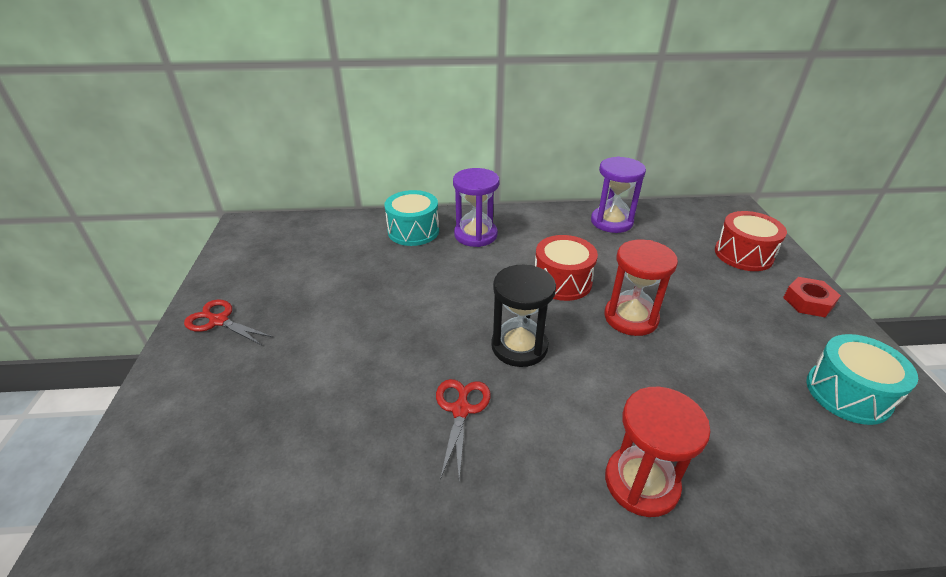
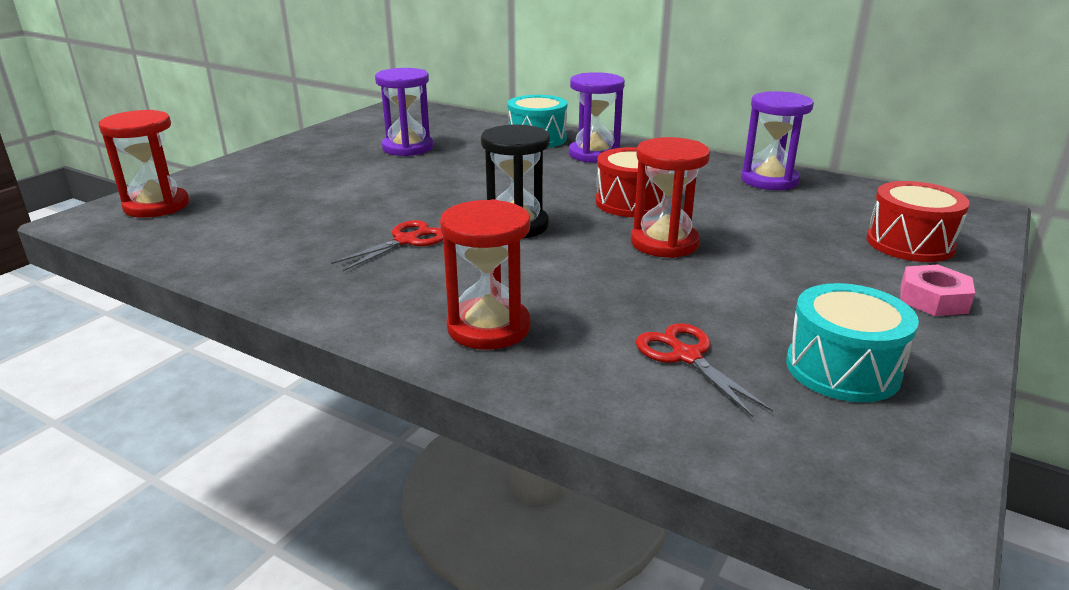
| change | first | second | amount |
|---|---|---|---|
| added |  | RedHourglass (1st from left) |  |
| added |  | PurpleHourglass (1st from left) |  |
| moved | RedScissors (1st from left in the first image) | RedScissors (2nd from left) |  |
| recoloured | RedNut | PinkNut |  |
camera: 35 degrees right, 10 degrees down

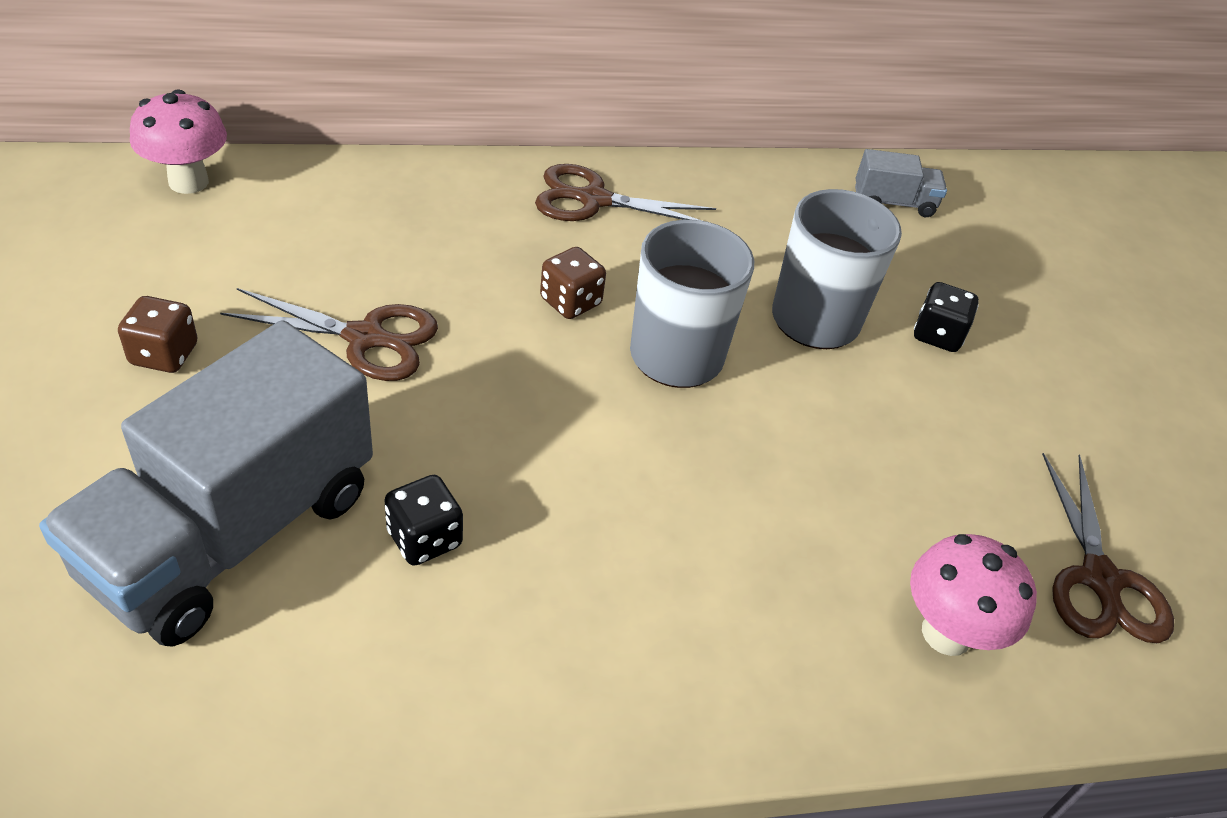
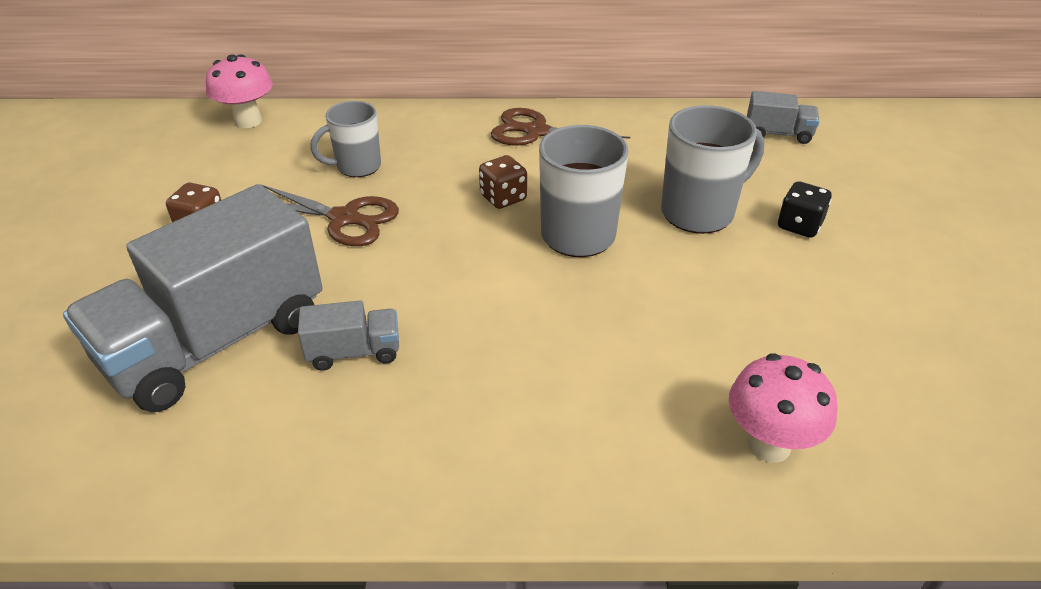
| change | first | second | amount |
|---|---|---|---|
| replaced | BlackDice (1st from left) | GreyTruck (2nd from left) |  |
| added |  | GreyMug (1st from left) |  |
| removed | BrownScissors (3rd from left) |  |  |
camera: 15 degrees right, 5 degrees down

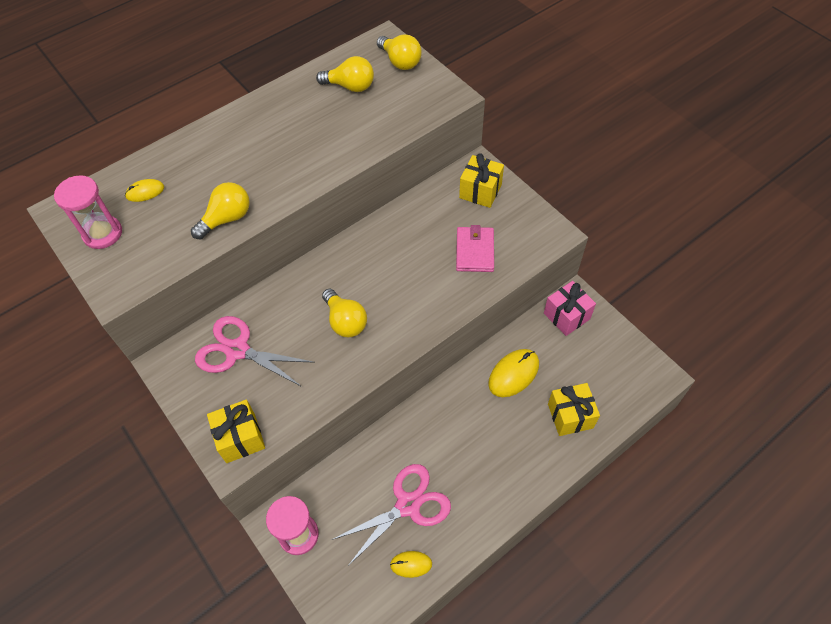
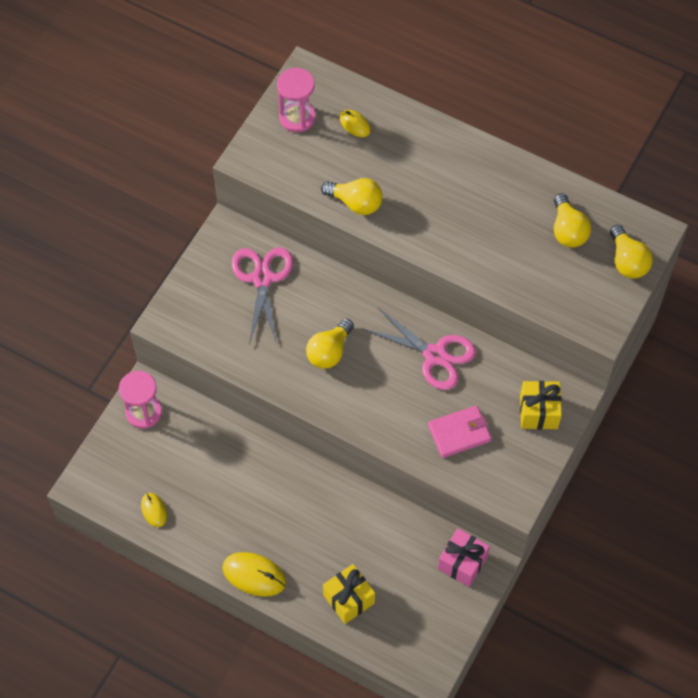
| change | first | second | amount |
|---|---|---|---|
| moved | YellowMouse (3rd from left in the first image) | YellowMouse (2nd from left) |  |
| moved | PinkScissors (2nd from left) |  |  |
| turned | YellowLightBulb (4th from left) |  | 45 degrees counterclockwise |
| removed | YellowGift (1st from left) |  |  |
camera: 65 degrees right, 5 degrees up

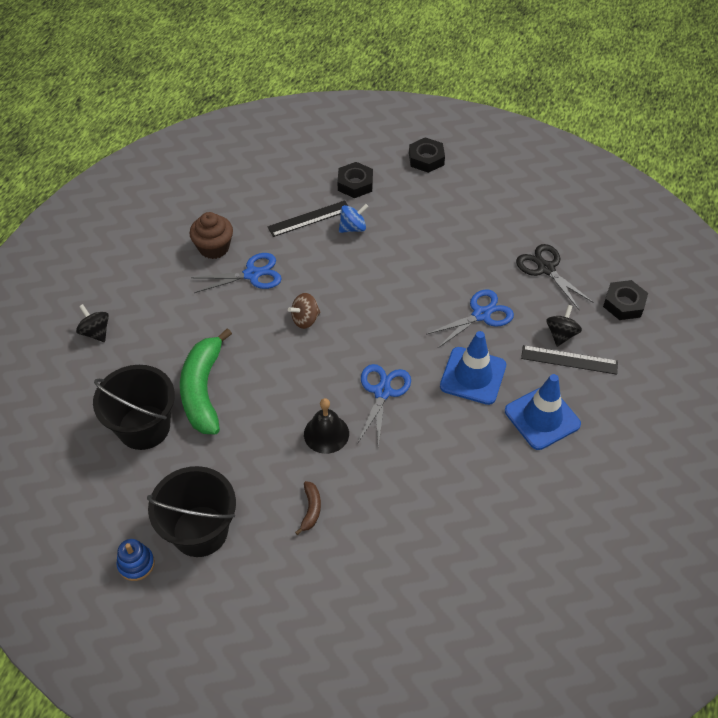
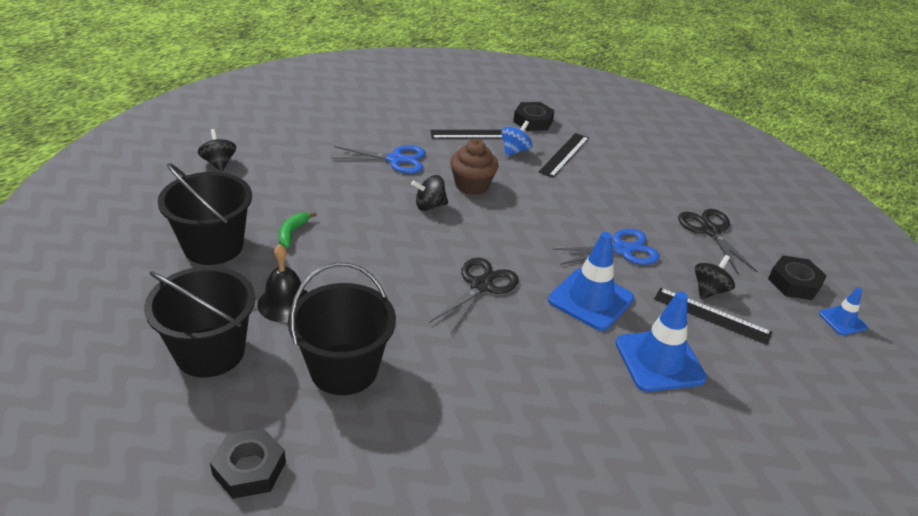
| change | first | second | amount |
|---|---|---|---|
| moved | BlackNut (2nd from left in the first image) | BlackNut (1st from left) |  |
| moved | BlackBell |  |  |
| resized | GreenBanana |  | x0.43 |
| replaced | BrownBanana | BlackBucket (3rd from left) |  |
| recoloured | BrownSpinningTop | BlackSpinningTop (2nd from left) |  |
| recoloured | BlueScissors (2nd from left) | BlackScissors (1st from left) |  |
| moved | BrownCupcake |  |  |
| turned | BlueSpinningTop |  | 45 degrees counterclockwise |
| added |  | BlackRuler (2nd from left) |  |
| added |  | BlueTrafficCone (3rd from left) |  |
| removed | BlueStackingToy |  |  |
camera: 15 degrees right, 15 degrees down

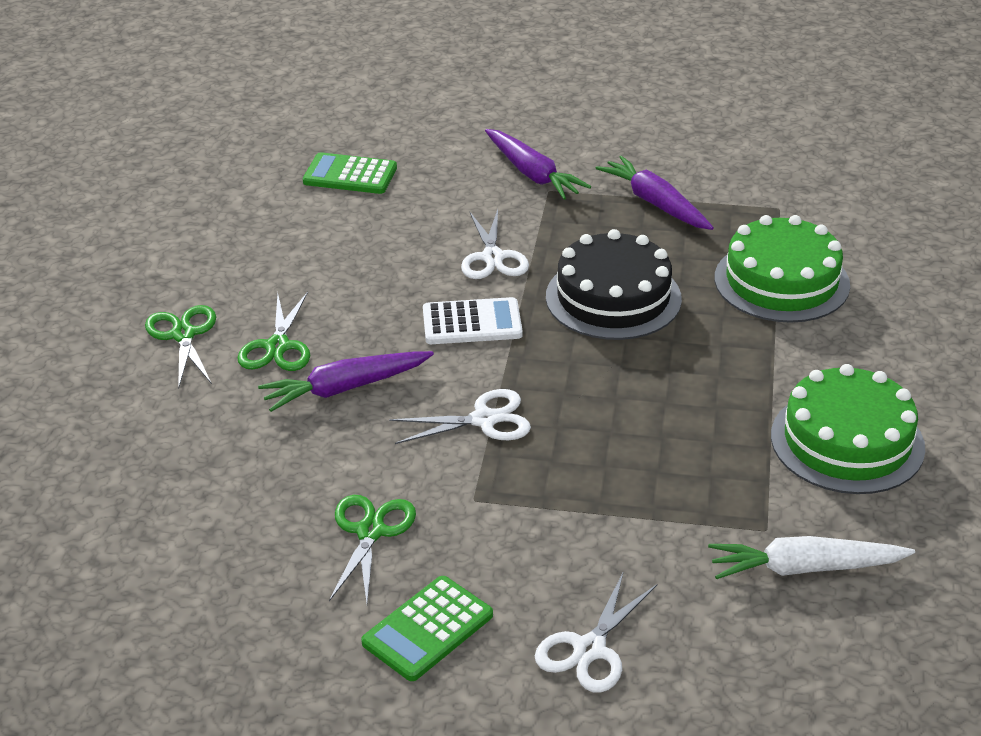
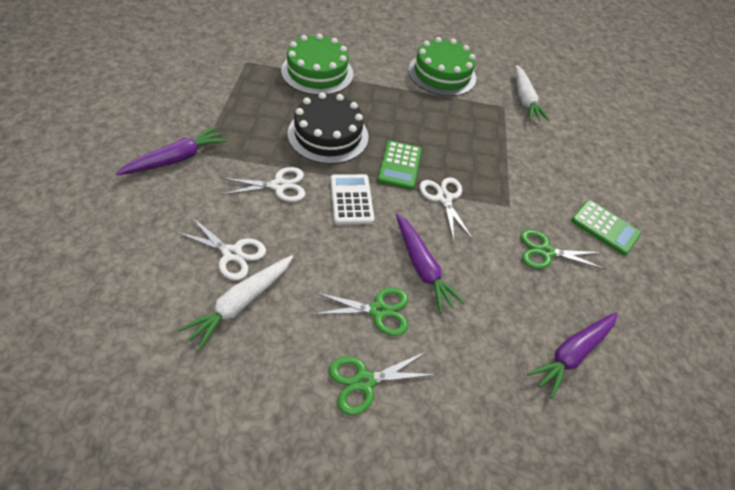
| change | first | second | amount |
|---|---|---|---|
| moved | WhiteScissors (3rd from left in the first image) | WhiteScissors (1st from left) |  |
| added |  | WhiteCarrot (1st from left) |  |
| moved | GreenCalculator (1st from left) |  |  |
| moved | PurpleCarrot (3rd from left) |  |  |
camera: 100 degrees left, 15 degrees up

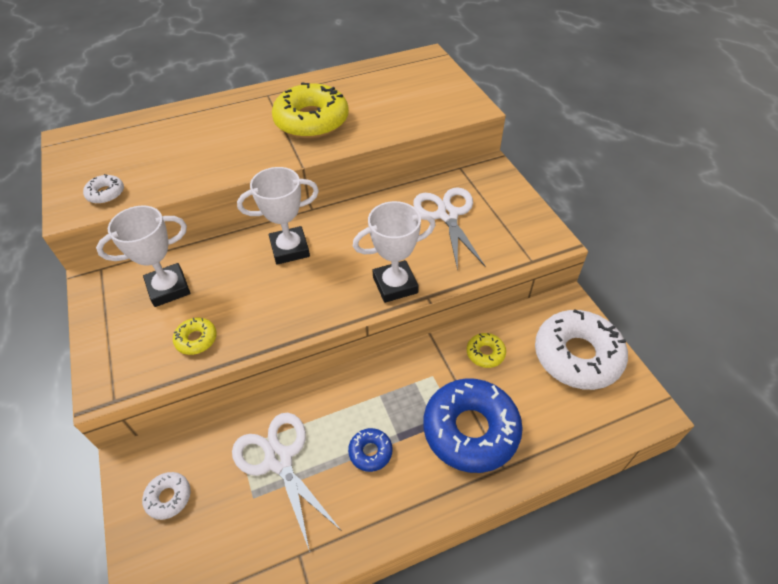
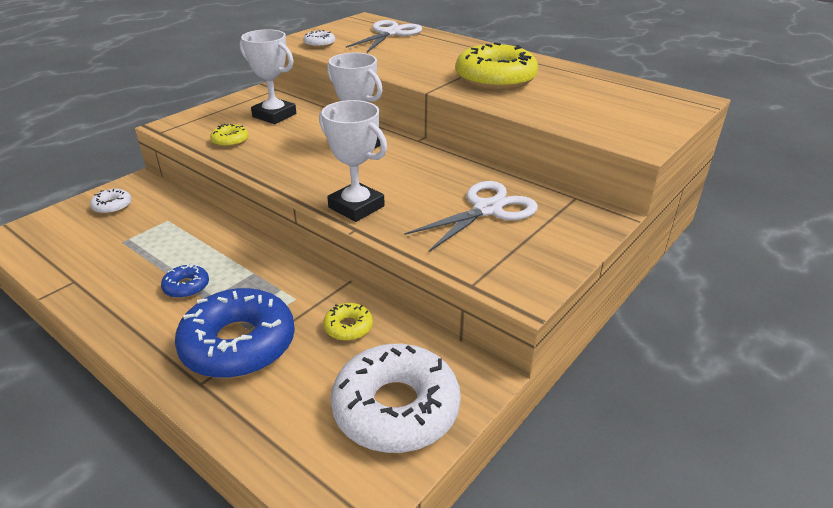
| change | first | second | amount |
|---|---|---|---|
| moved | WhiteScissors (1st from left) |  |  |
camera: 60 degrees right, 15 degrees down

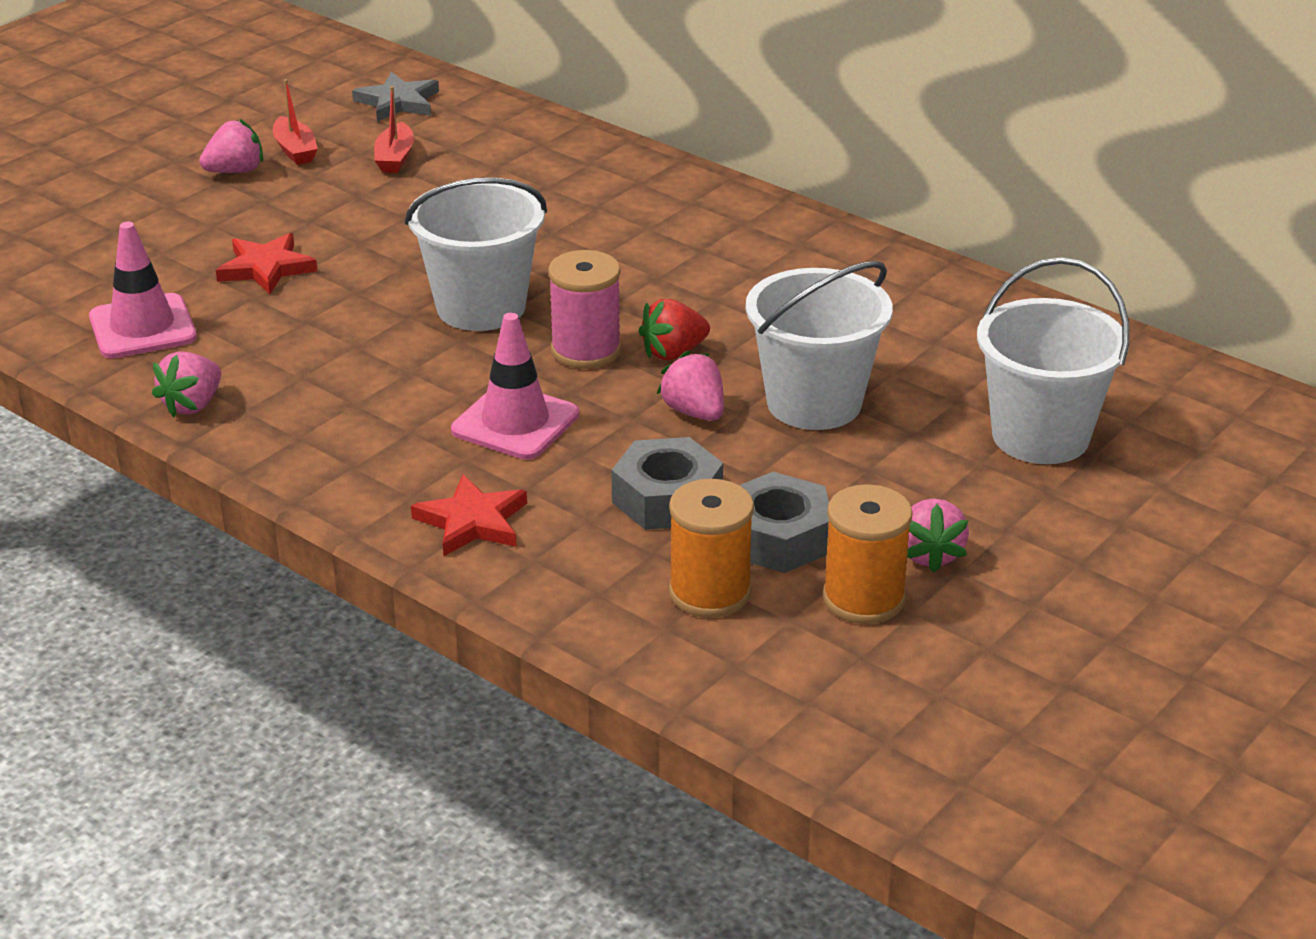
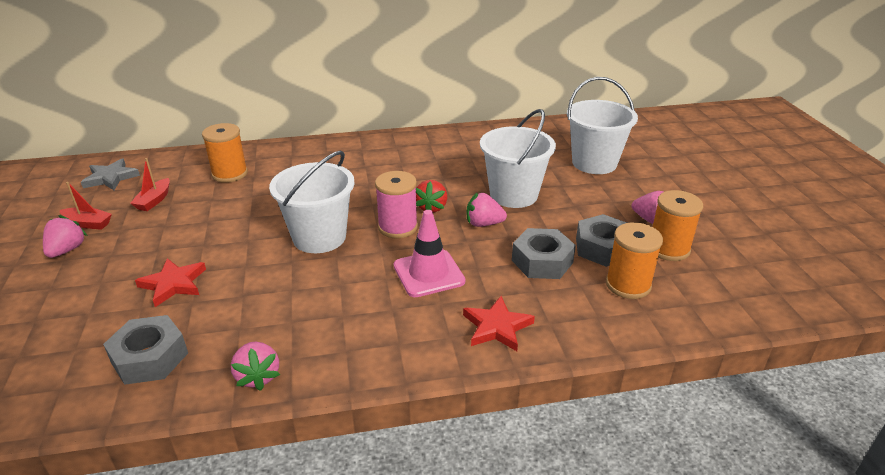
| change | first | second | amount |
|---|---|---|---|
| replaced | PinkTrafficCone (1st from left) | GreyNut (1st from left) |  |
| turned | RedBoat (2nd from left) |  | 60 degrees clockwise |
| added |  | OrangeSpool (1st from left) |  |
camera: 50 degrees left, 0 degrees up

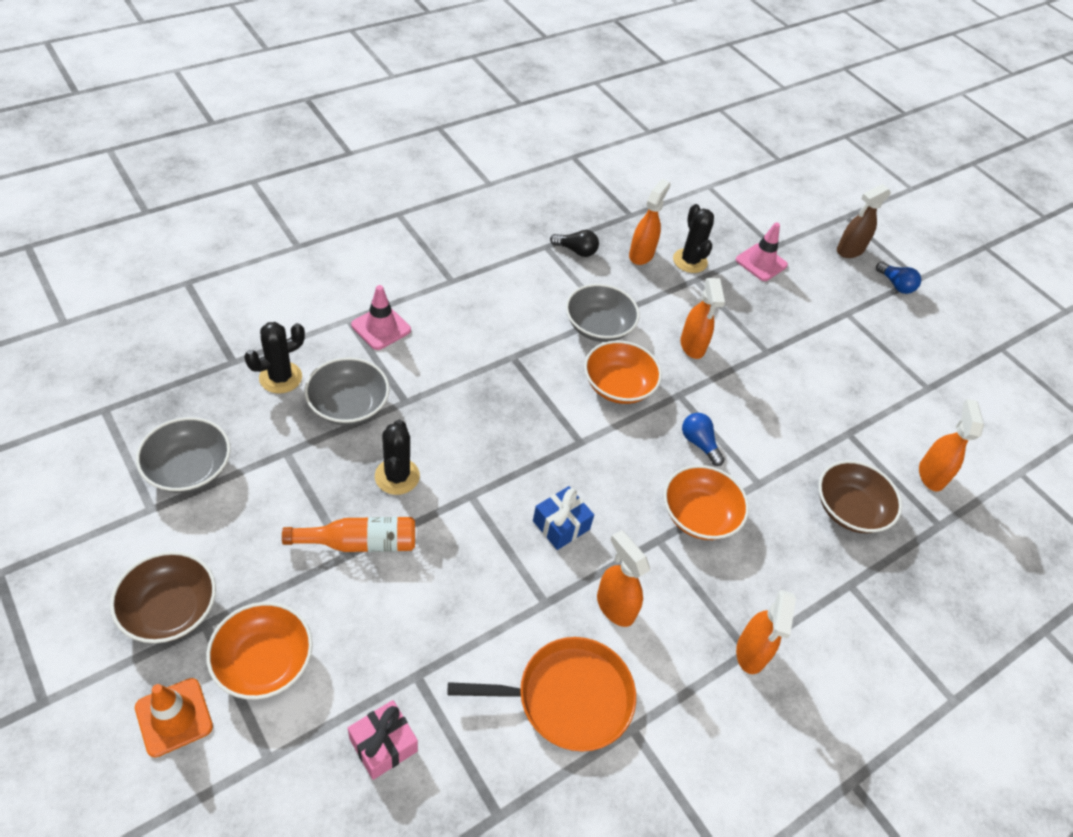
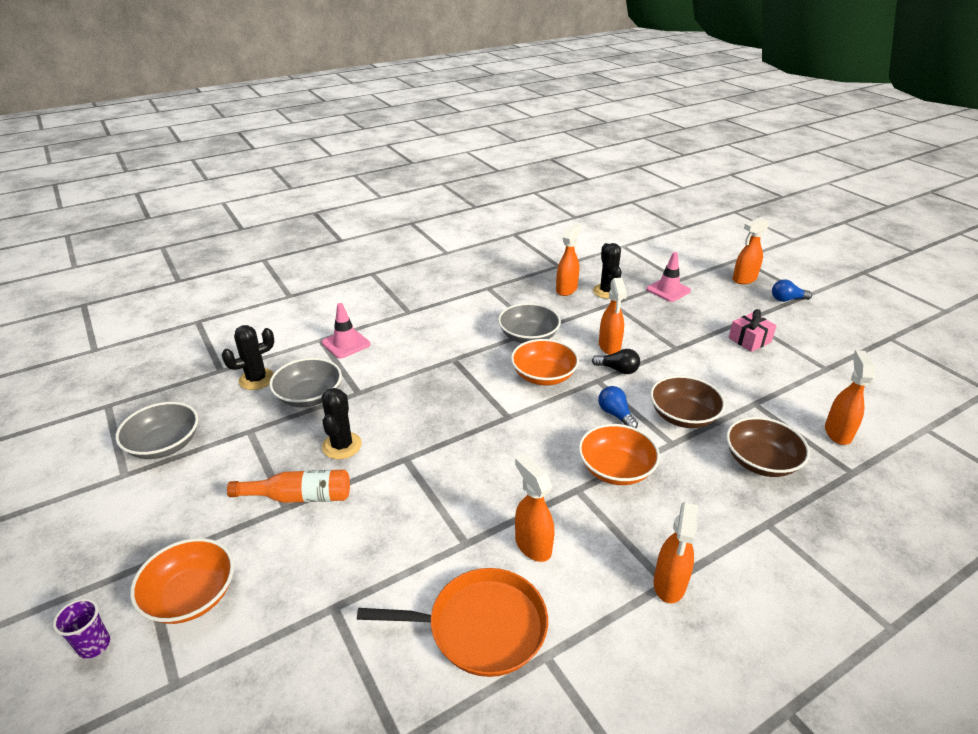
| change | first | second | amount |
|---|---|---|---|
| replaced | OrangeTrafficCone | PurpleCup |  |
| moved | BlackLightBulb |  |  |
| moved | BrownBowl (1st from left) |  |  |
| moved | PinkGift |  |  |
| recoloured | BrownSprayBottle | OrangeSprayBottle (5th from left) |  |
| turned | BlueLightBulb (2nd from left) |  | 120 degrees clockwise |
| removed | BlueGift |  |  |
camera: 10 degrees right, 15 degrees down

